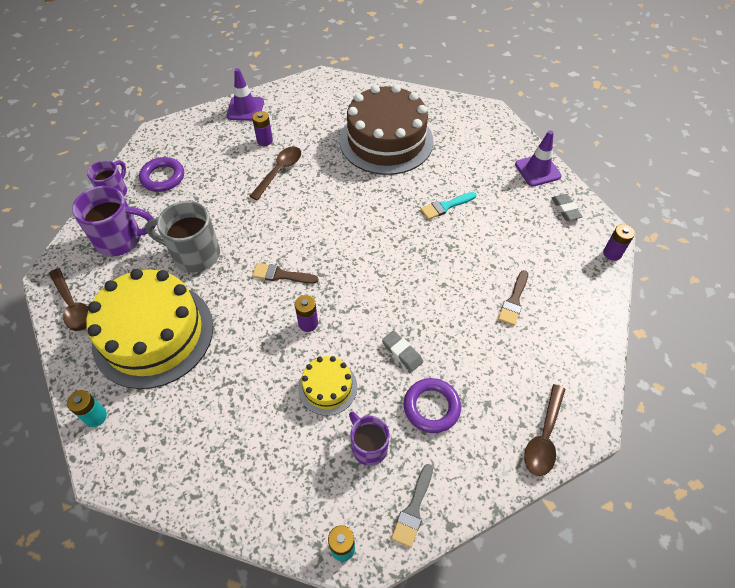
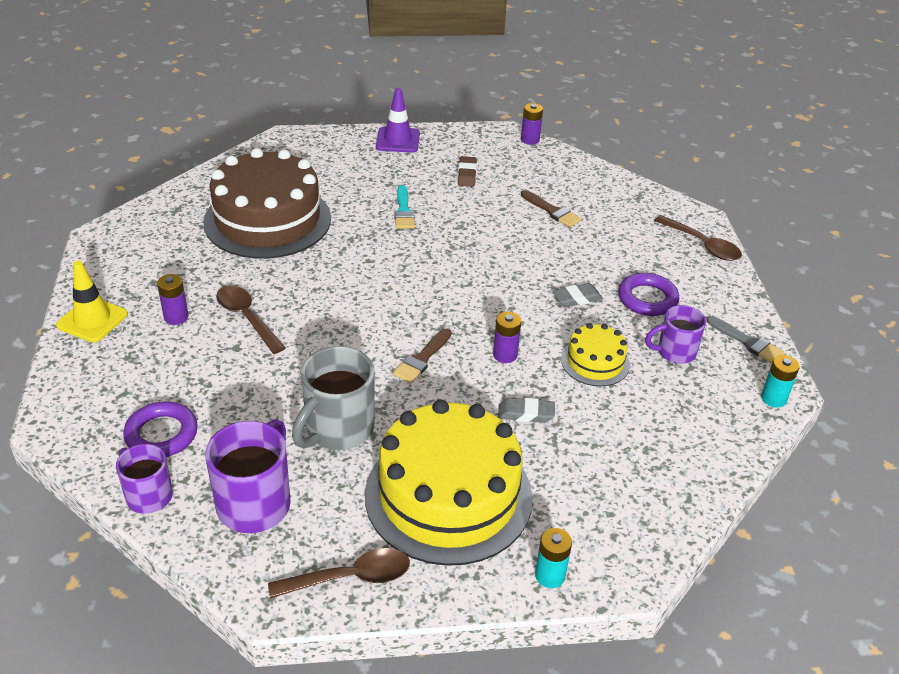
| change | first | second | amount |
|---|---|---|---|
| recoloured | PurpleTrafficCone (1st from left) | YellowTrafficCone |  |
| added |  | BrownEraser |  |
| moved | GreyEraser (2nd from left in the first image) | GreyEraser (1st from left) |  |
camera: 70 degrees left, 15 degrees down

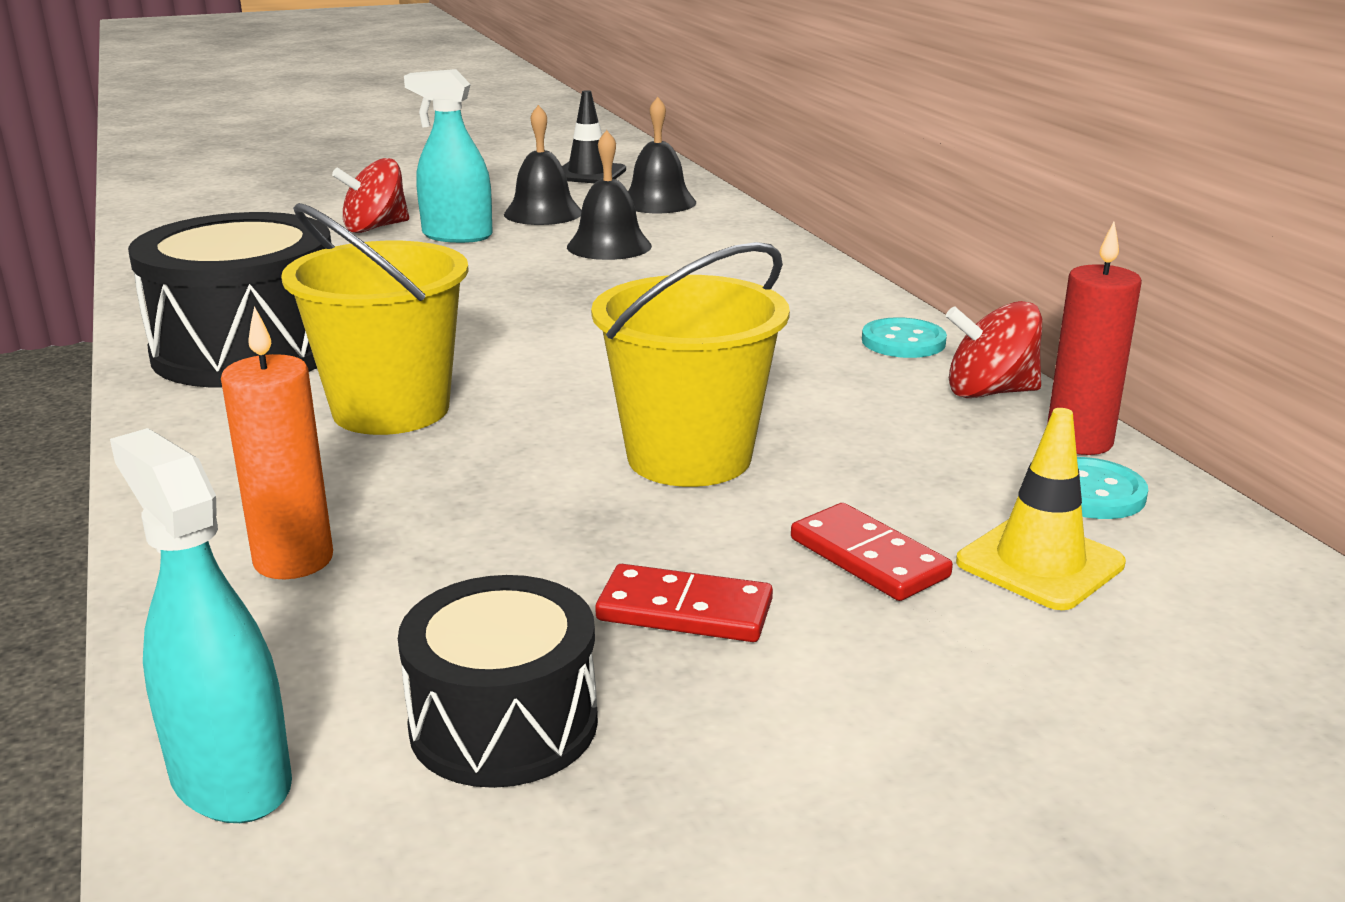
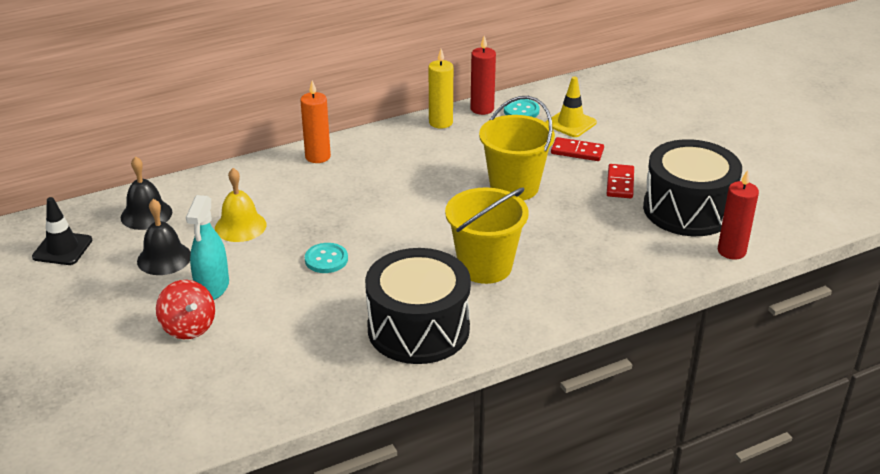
| change | first | second | amount |
|---|---|---|---|
| recoloured | BlackBell (2nd from left) | YellowBell |  |
| moved | OrangeCandle |  |  |
| moved | TurquoiseButton (1st from left) |  |  |
| replaced | RedSpinningTop (2nd from left) | YellowCandle |  |
| turned | RedDomino (2nd from left in the first image) | RedDomino (1st from left) | 60 degrees clockwise |
| resized | BlackDrum (2nd from left) |  | x1.67 |
| replaced | TurquoiseSprayBottle (1st from left) | RedCandle (2nd from left) |  |
camera: 95 degrees left, 10 degrees up

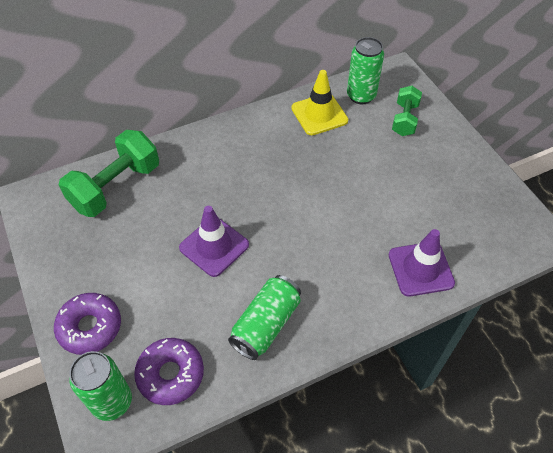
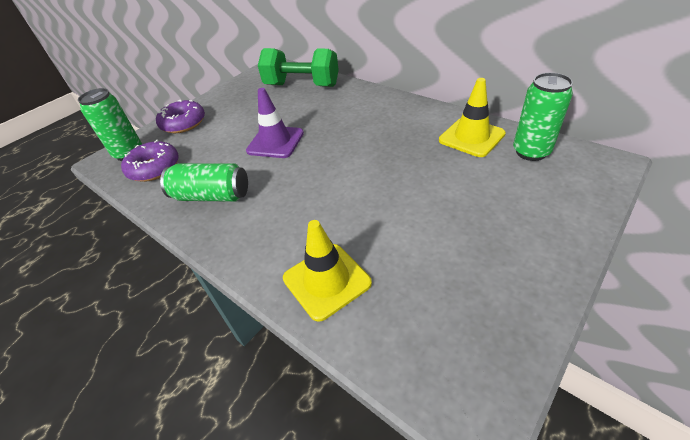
| change | first | second | amount |
|---|---|---|---|
| recoloured | PurpleTrafficCone (2nd from left) | YellowTrafficCone (1st from left) |  |
| removed | GreenDumbbell (2nd from left) |  |  |
camera: 70 degrees right, 10 degrees down

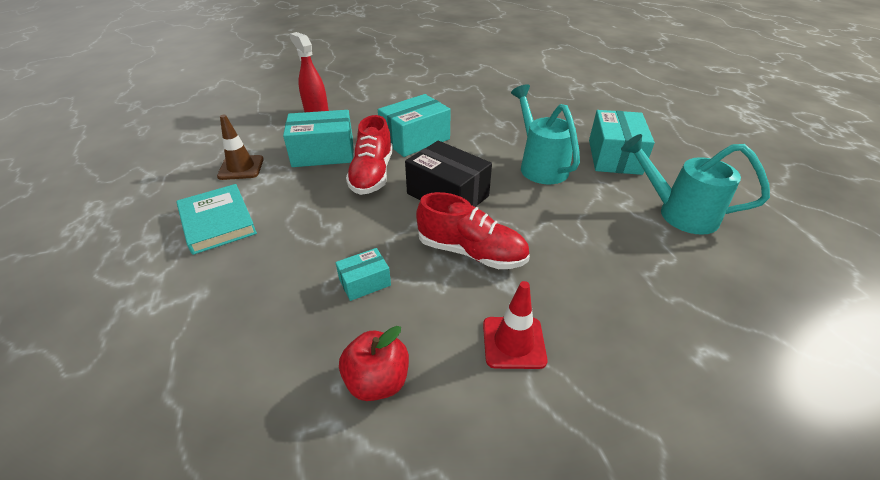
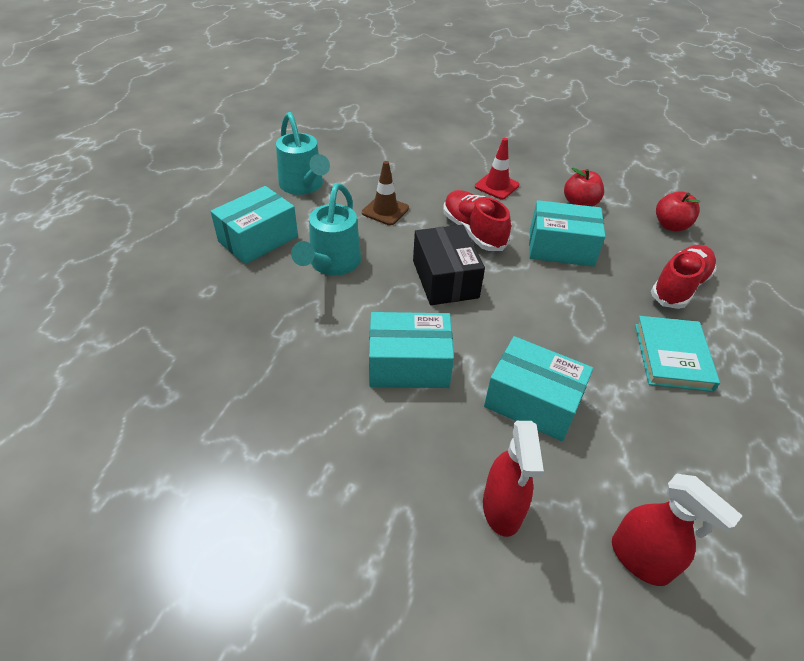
| change | first | second | amount |
|---|---|---|---|
| moved | BrownTrafficCone |  |  |
| resized | TurquoiseBox (2nd from left in the first image) | TurquoiseBox (4th from left) | x1.92 |
| added |  | RedSprayBottle (2nd from left) |  |
| moved | RedShoe (1st from left in the first image) | RedShoe (2nd from left) |  |
| added |  | RedApple (2nd from left) |  |
camera: 145 degrees left, 5 degrees up

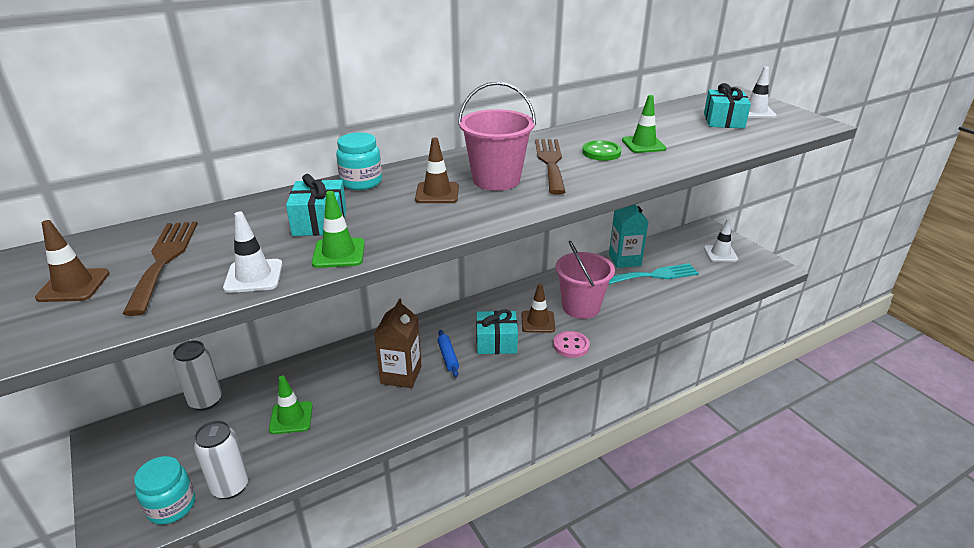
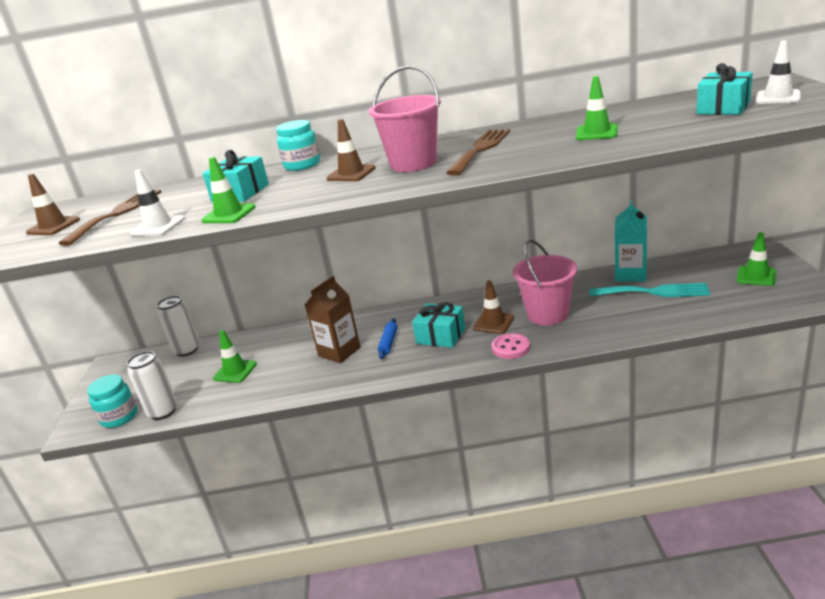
| change | first | second | amount |
|---|---|---|---|
| recoloured | WhiteTrafficCone (2nd from left) | GreenTrafficCone (4th from left) |  |
| removed | GreenButton |  |  |
camera: 30 degrees right, 5 degrees down

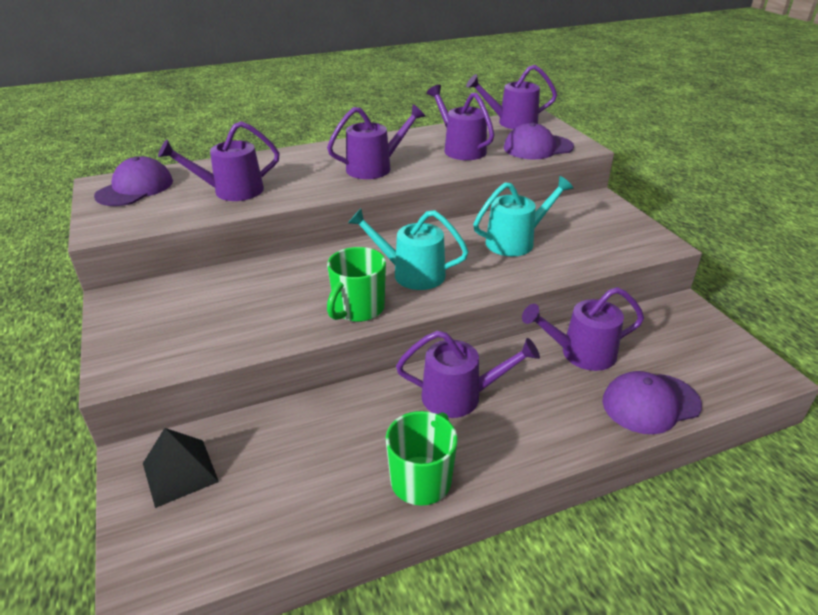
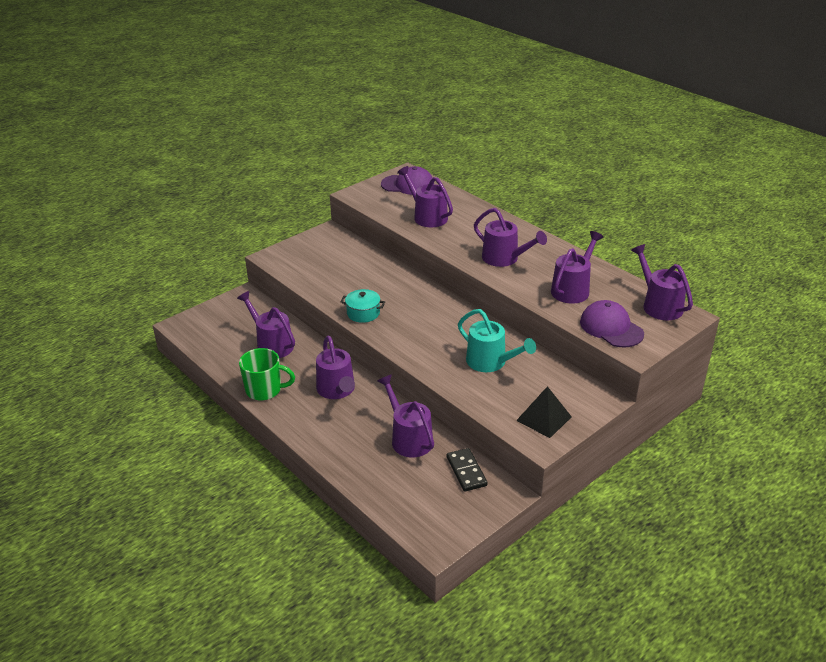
| change | first | second | amount |
|---|---|---|---|
| added |  | PurpleWateringCan (1st from left) |  |
| replaced | GreenMug (1st from left) | TurquoisePot |  |
| added |  | BlackDomino |  |
| moved | BlackPyramid |  |  |
| removed | TurquoiseWateringCan (1st from left) |  |  |
| removed | PurpleCap (3rd from left) |  |  |
camera: 70 degrees right, 0 degrees up

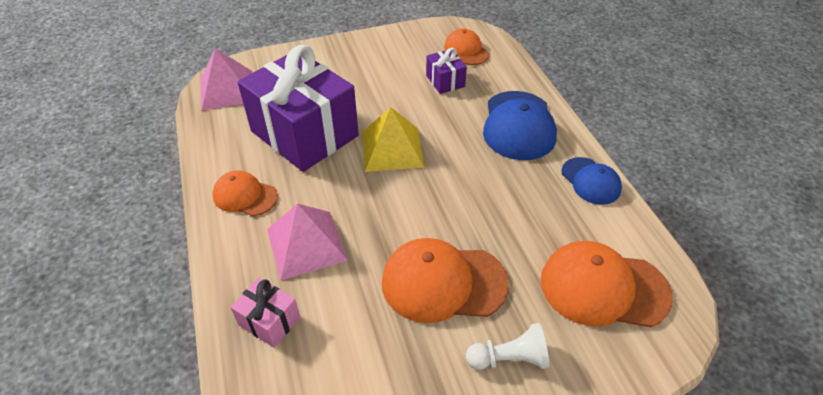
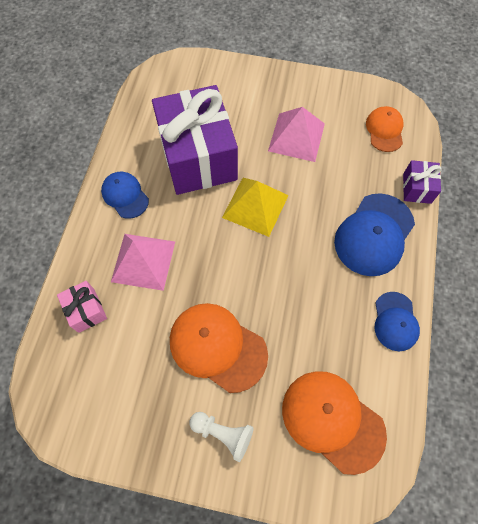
| change | first | second | amount |
|---|---|---|---|
| recoloured | OrangeCap (1st from left) | BlueCap (1st from left) |  |
| moved | PinkPyramid (1st from left in the first image) | PinkPyramid (2nd from left) |  |
| moved | PurpleGift (2nd from left) |  |  |
camera: 30 degrees right, 20 degrees up

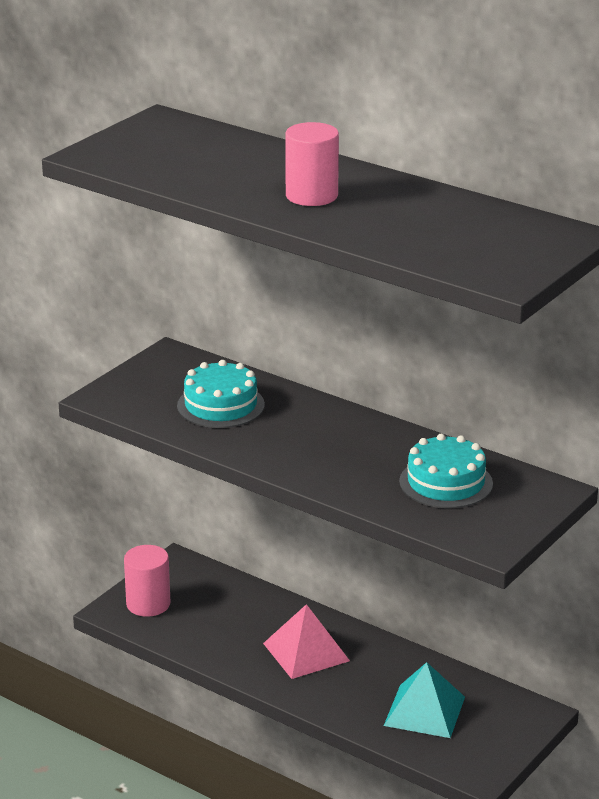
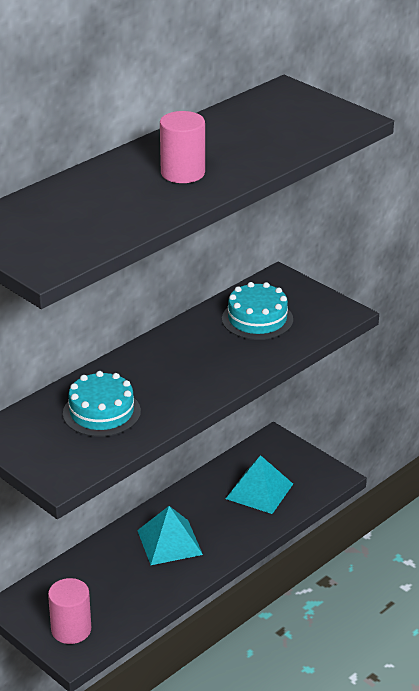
| change | first | second | amount |
|---|---|---|---|
| recoloured | PinkPyramid | TurquoisePyramid (1st from left) |  |
camera: 80 degrees left, 5 degrees up

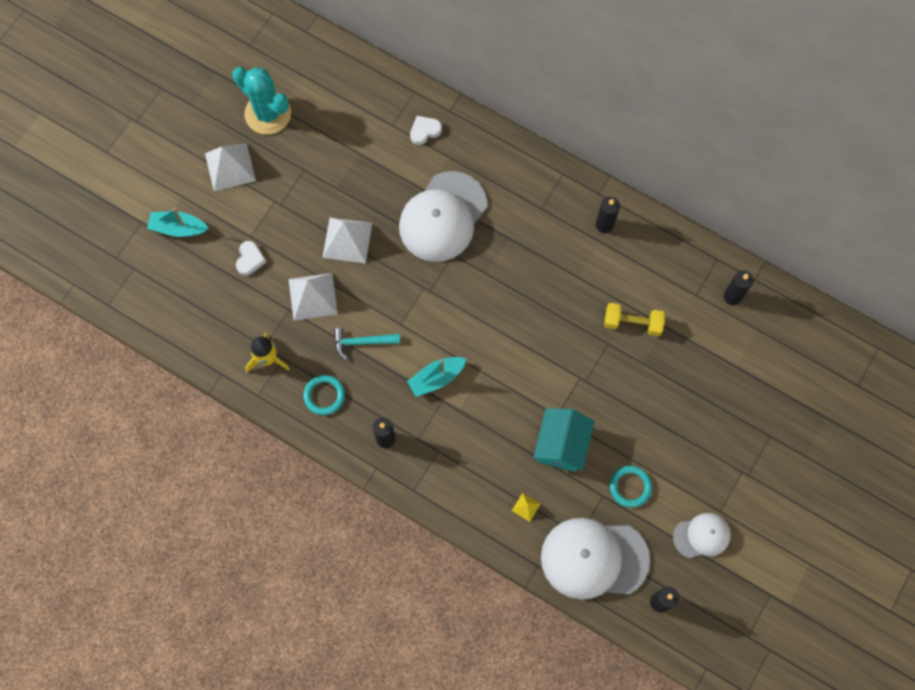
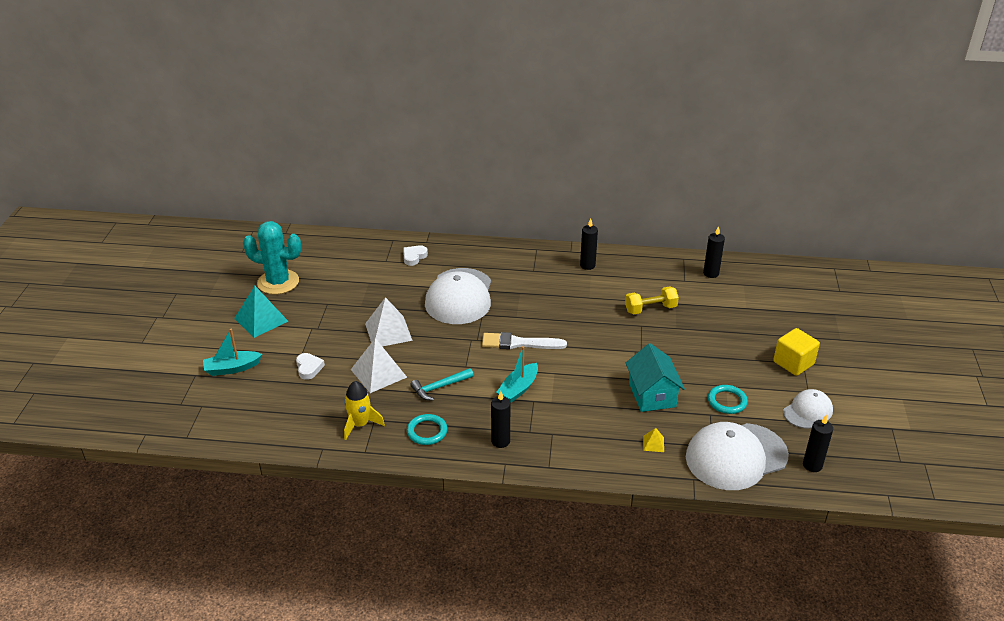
| change | first | second | amount |
|---|---|---|---|
| recoloured | WhitePyramid (1st from left) | TurquoisePyramid |  |
| added |  | WhiteBrush |  |
| added |  | YellowCube |  |
camera: 25 degrees left, 35 degrees down

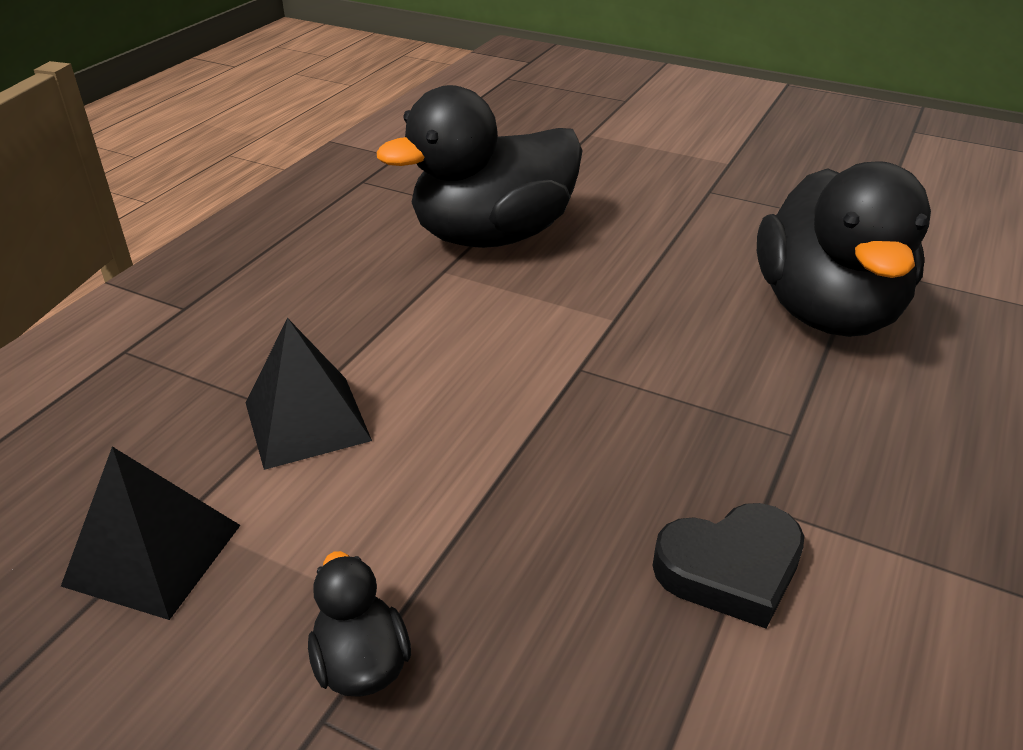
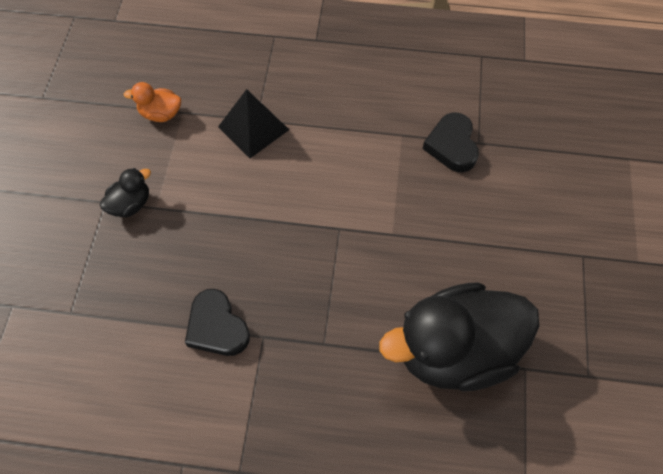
| change | first | second | amount |
|---|---|---|---|
| replaced | BlackPyramid (1st from left) | OrangeDuck |  |
| replaced | BlackDuck (2nd from left) | BlackHeart (2nd from left) |  |
camera: 70 degrees right, 25 degrees up

